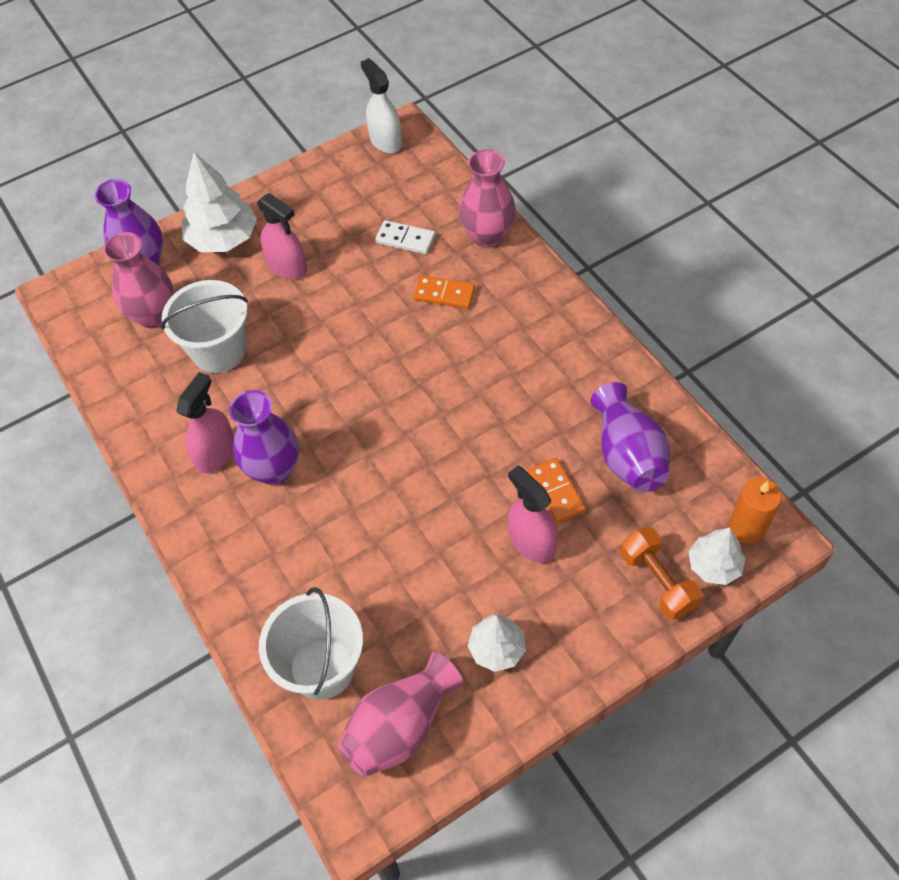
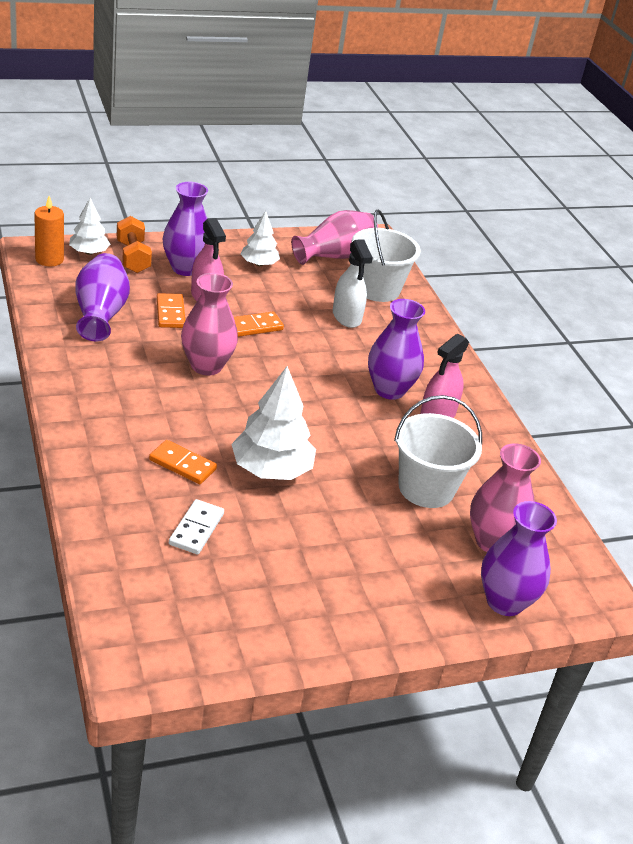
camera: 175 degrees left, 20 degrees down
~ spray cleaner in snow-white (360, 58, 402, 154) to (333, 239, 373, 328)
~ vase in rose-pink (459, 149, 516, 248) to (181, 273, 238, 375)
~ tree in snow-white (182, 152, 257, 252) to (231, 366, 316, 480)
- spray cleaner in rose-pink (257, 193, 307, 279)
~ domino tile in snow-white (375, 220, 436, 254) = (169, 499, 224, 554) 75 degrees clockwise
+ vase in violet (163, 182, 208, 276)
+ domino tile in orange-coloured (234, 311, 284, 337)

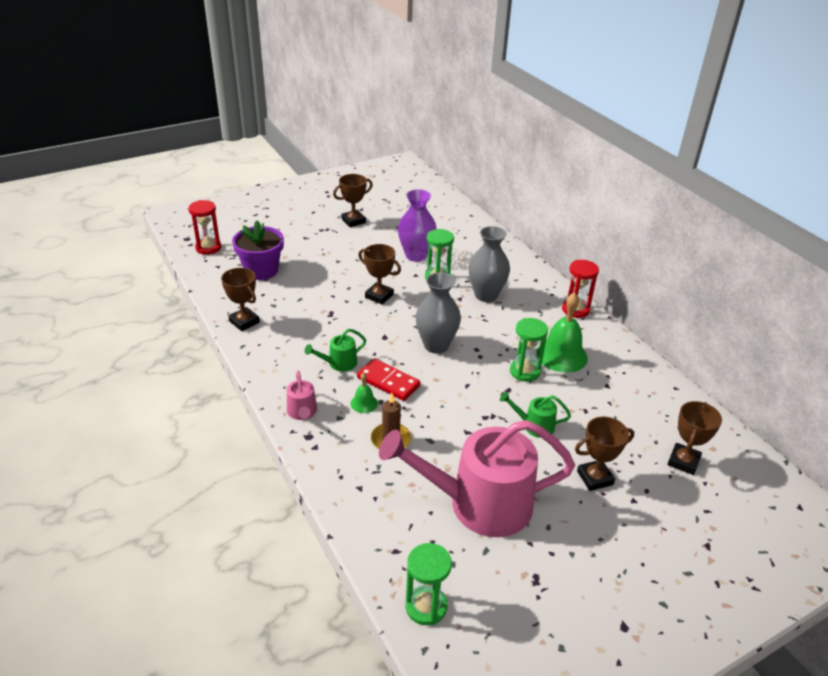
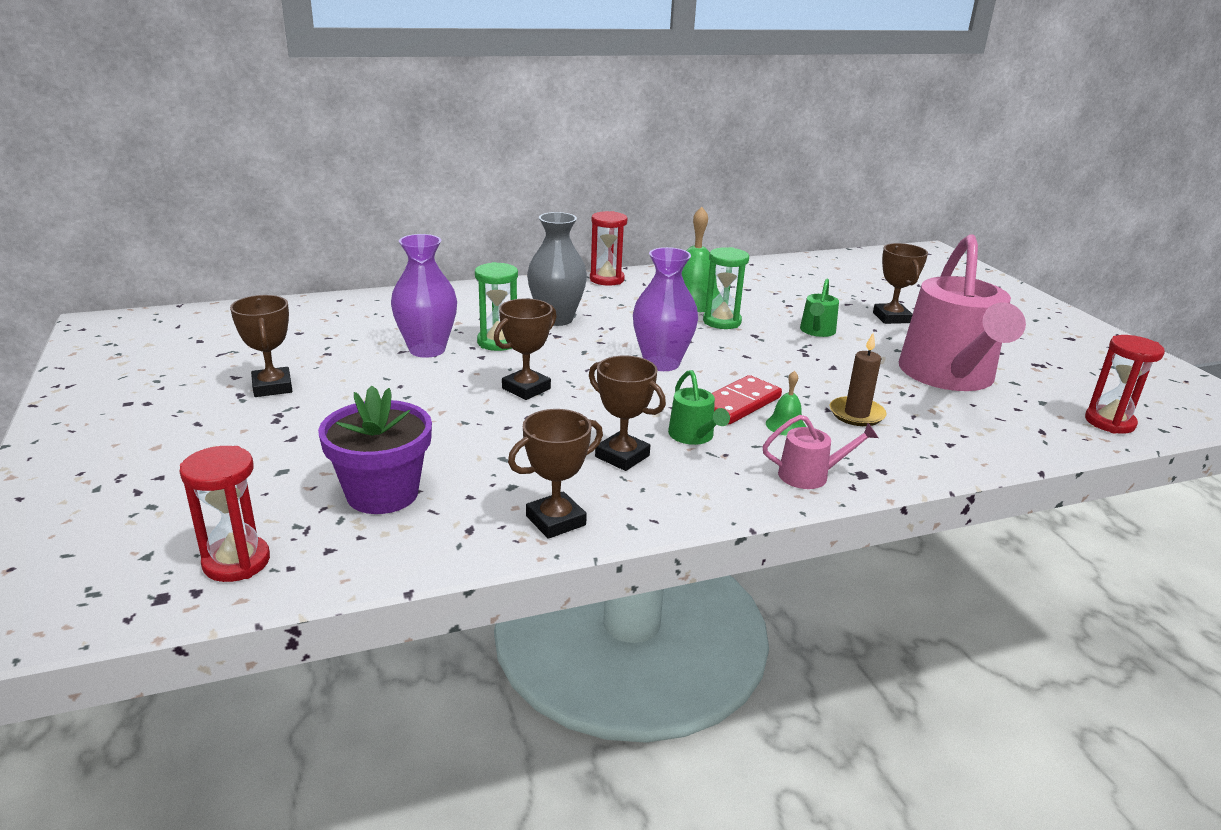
camera: 80 degrees left, 10 degrees down
~ vase in grey (415, 272, 461, 354) to vase in violet (633, 247, 698, 371)
~ award cup in brown (668, 401, 722, 475) to (589, 356, 666, 471)
~ sand timer in green (406, 543, 452, 625) to sand timer in red (1085, 335, 1165, 434)

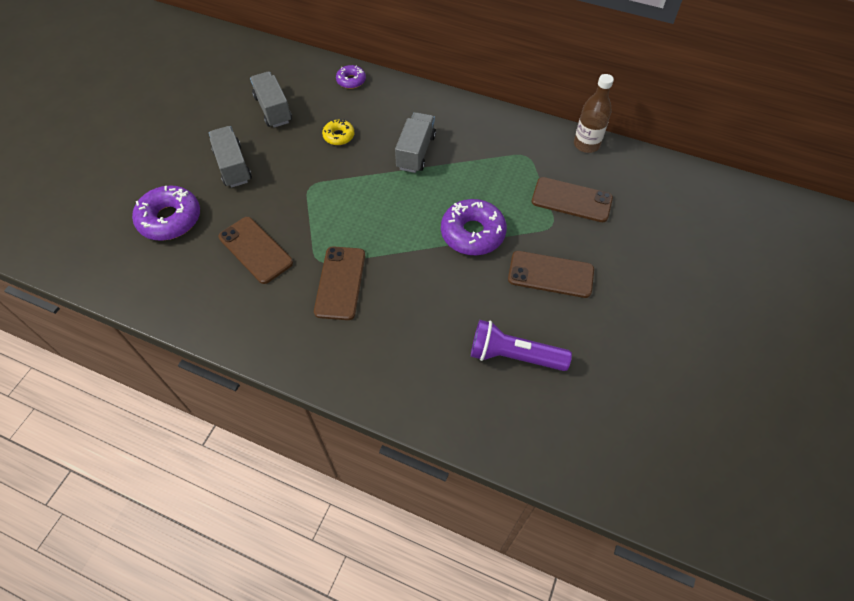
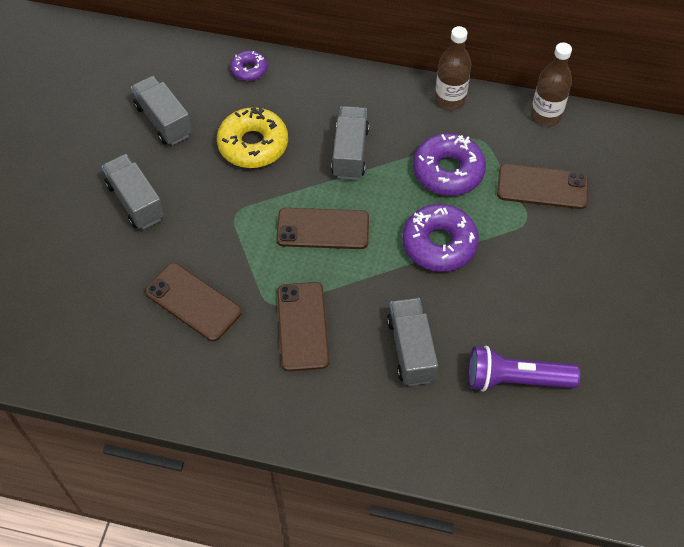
camera: 10 degrees left, 0 degrees up
~ doughnut in bright yellow (322, 119, 355, 145) = (217, 106, 288, 168) x1.84
~ doughnut in violet (132, 185, 200, 241) to (413, 133, 486, 196)
~ phone in brown (508, 251, 594, 298) to (276, 208, 369, 249)
+ flask in brown (435, 26, 471, 110)
+ lorry in grey (387, 298, 438, 386)

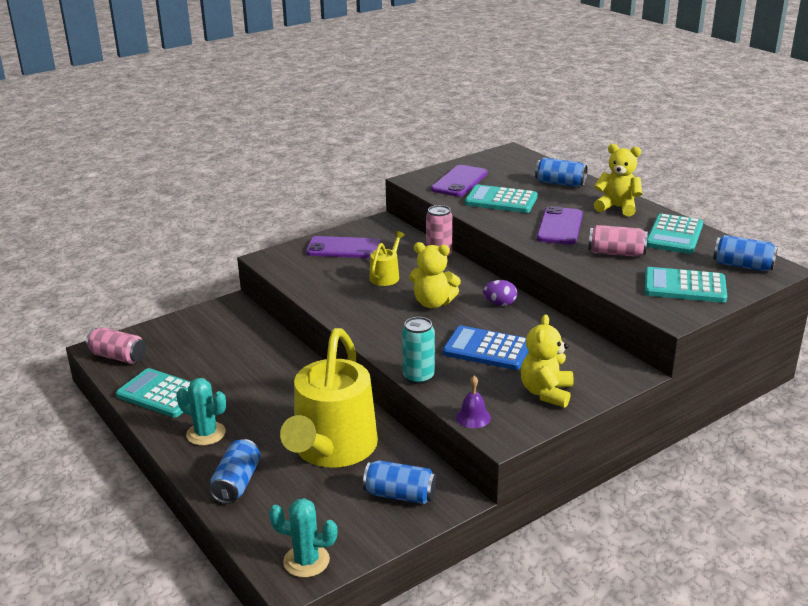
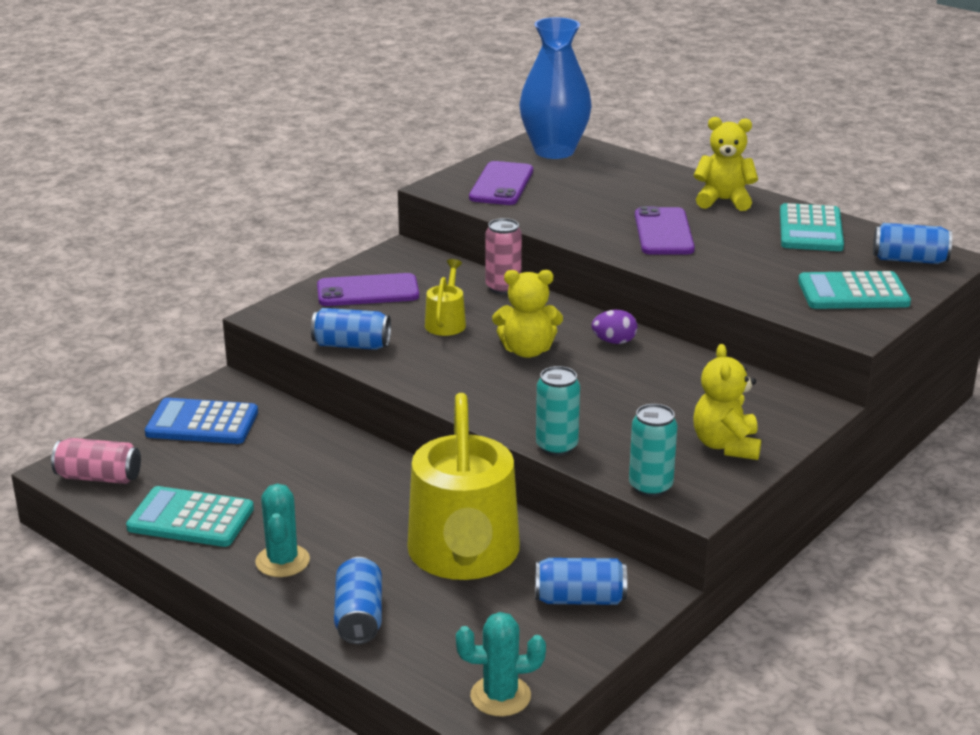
camera: 15 degrees left, 0 degrees up
~ soda can in cobalt (535, 158, 588, 187) to (311, 308, 391, 350)
- adding machine in turquoise (465, 185, 538, 213)
- soda can in rose-pink (588, 225, 648, 257)
~ adding machine in cobalt (443, 326, 529, 370) to (145, 398, 258, 444)
~ school bell in violet (456, 375, 491, 428) to soda can in turquoise (629, 404, 678, 497)
~ cactus in turquoise (176, 378, 226, 446) = (255, 484, 310, 577) 75 degrees clockwise
+ vase in cobalt (519, 17, 591, 159)

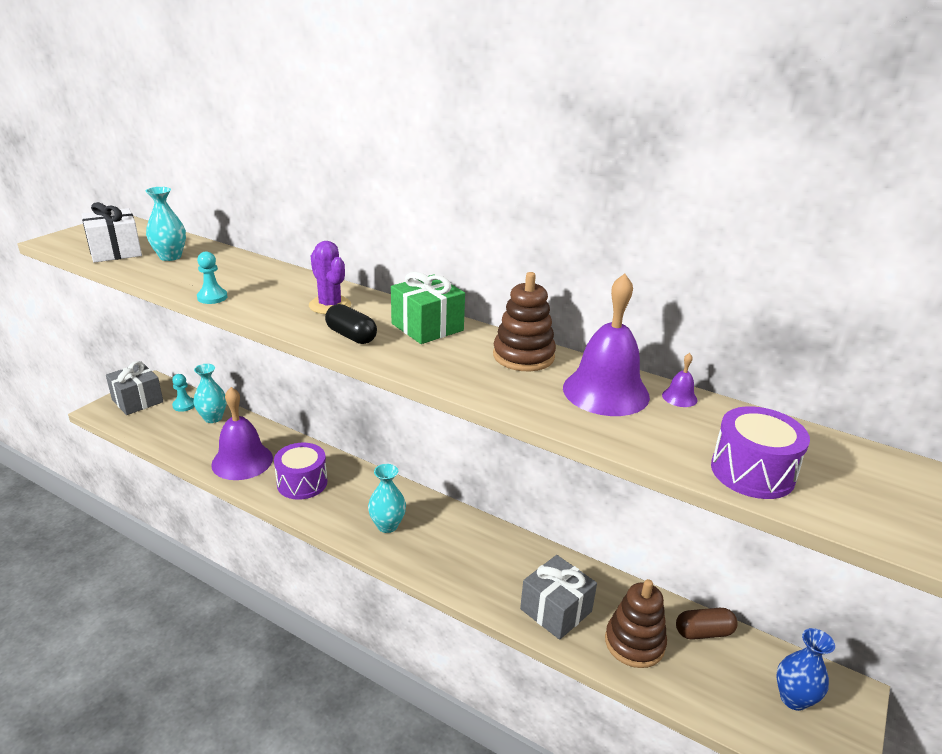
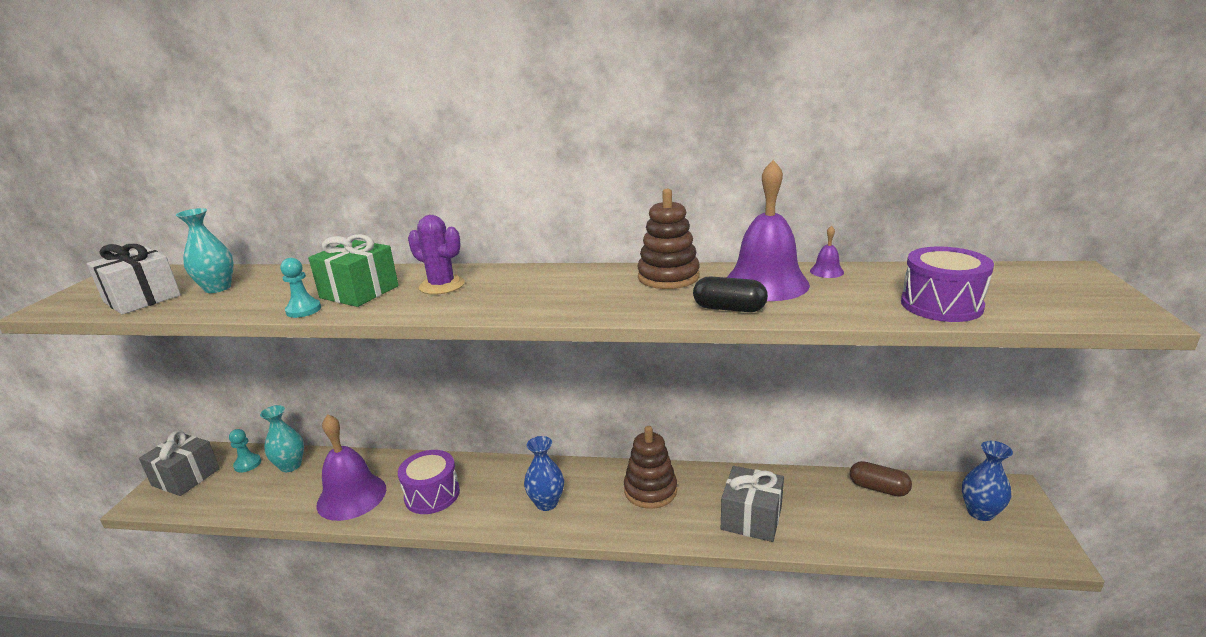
camera: 20 degrees left, 5 degrees down
~ wrapped gift in green (391, 272, 465, 344) to (308, 234, 399, 307)
~ pill shape in jet-black (325, 304, 377, 344) to (693, 276, 768, 312)
~ vase in turquoise (368, 464, 406, 533) to vase in cobalt (524, 436, 564, 511)
~ ring stacker in brown (605, 579, 667, 668) to (624, 426, 677, 509)
~ pill shape in brown (676, 608, 737, 640) = (850, 461, 912, 497) 60 degrees clockwise

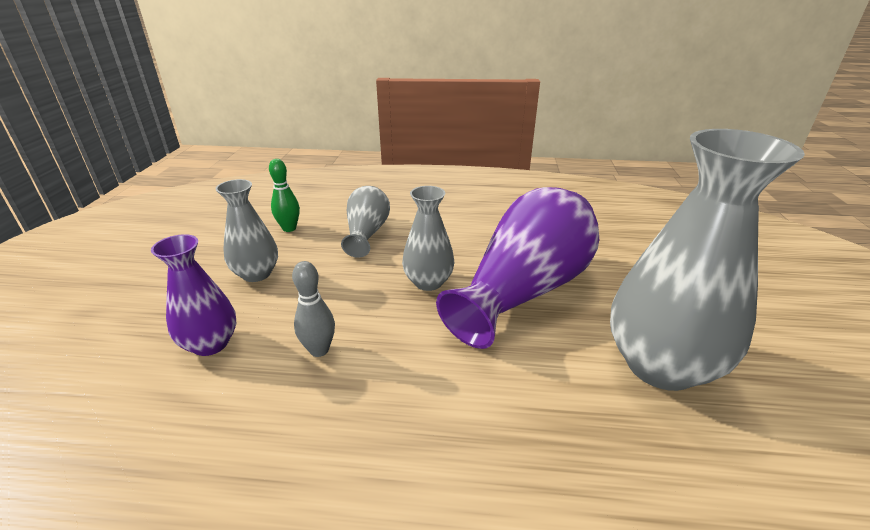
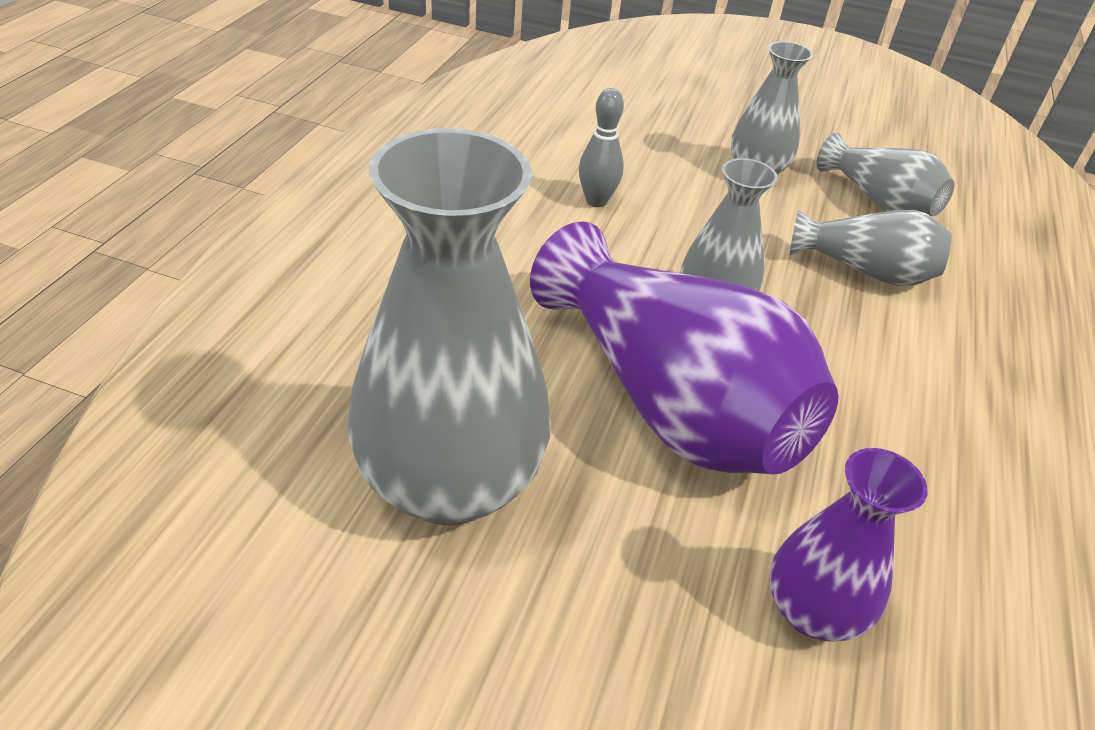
camera: 100 degrees right, 10 degrees up
~ tenpin in green (269, 159, 300, 232) to vase in grey (816, 133, 954, 217)
~ vase in violet (151, 234, 236, 356) to (770, 448, 928, 642)

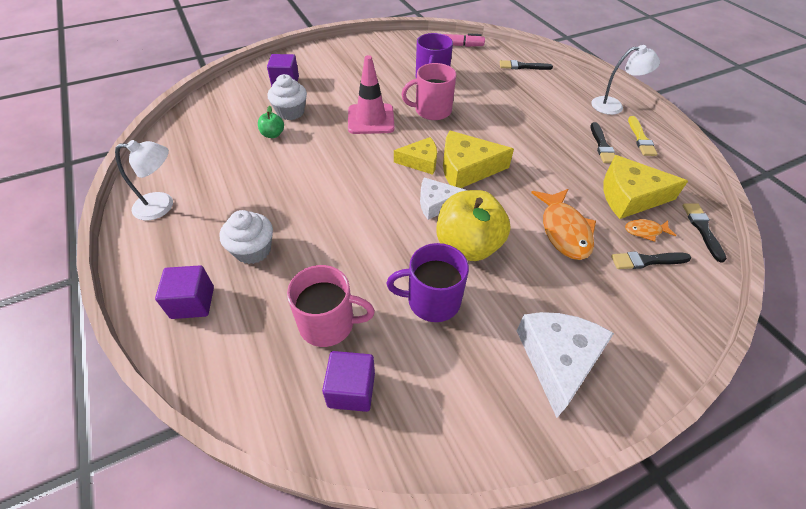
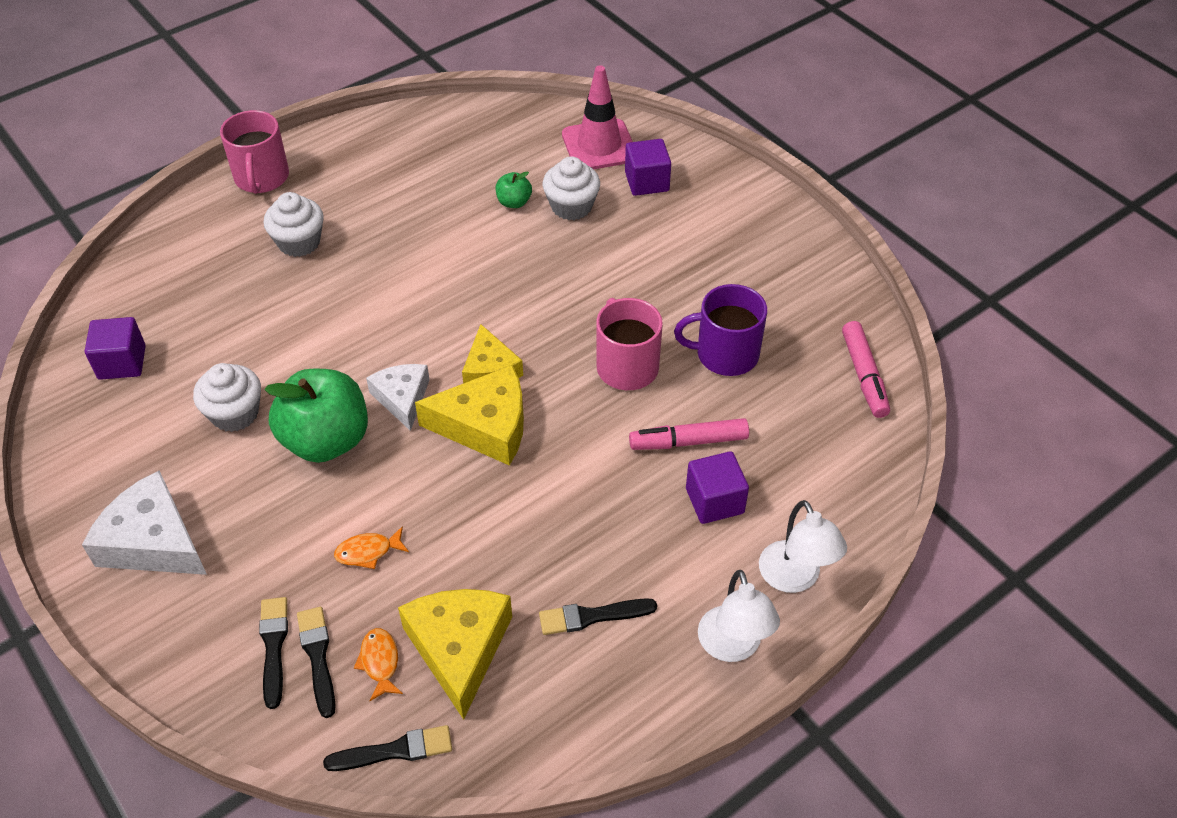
camera: 80 degrees right, 0 degrees up
~ traffic cone in rose-pink (348, 55, 395, 134) to (562, 65, 633, 169)
~ brush in jet-black (500, 60, 553, 70) to (259, 597, 288, 709)
- brush in bright yellow (628, 116, 657, 156)
~ cheese in bright yellow (443, 130, 514, 188) = (415, 365, 524, 466) 105 degrees clockwise
~ desk lamp in snow-white (115, 140, 173, 220) to (759, 500, 847, 593)
~ fish figure in orange-coloured (531, 189, 596, 260) = (334, 526, 409, 569) x0.51
~ apple fruit in bright yellow (436, 190, 511, 261) to apple fruit in green (264, 369, 368, 463)
~ mug in violet (386, 243, 469, 322) to muffin in snow-white (193, 363, 261, 432)
~ cube in violet (155, 265, 214, 319) to (686, 451, 749, 524)
~ mug in rose-pink (287, 265, 375, 347) to (220, 110, 289, 194)
~ cheese in snow-white (517, 312, 614, 418) = (82, 470, 207, 575) 150 degrees counterclockwise
+ felt pen in rose-pink (629, 418, 749, 450)

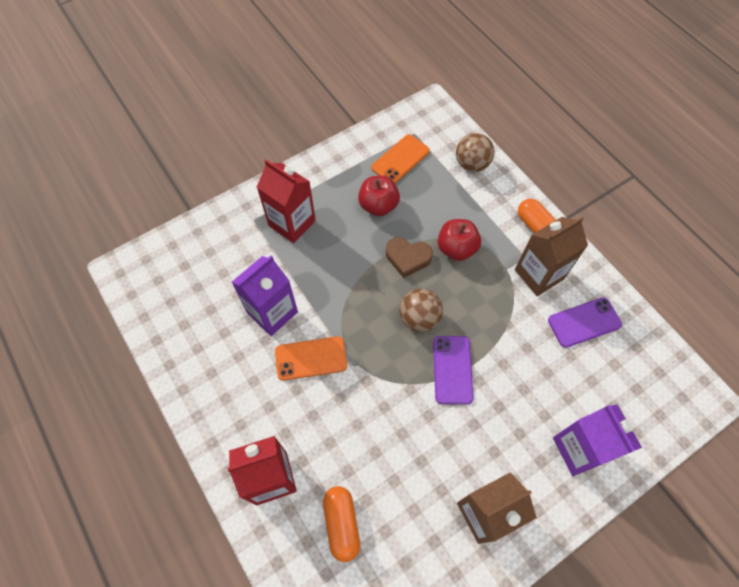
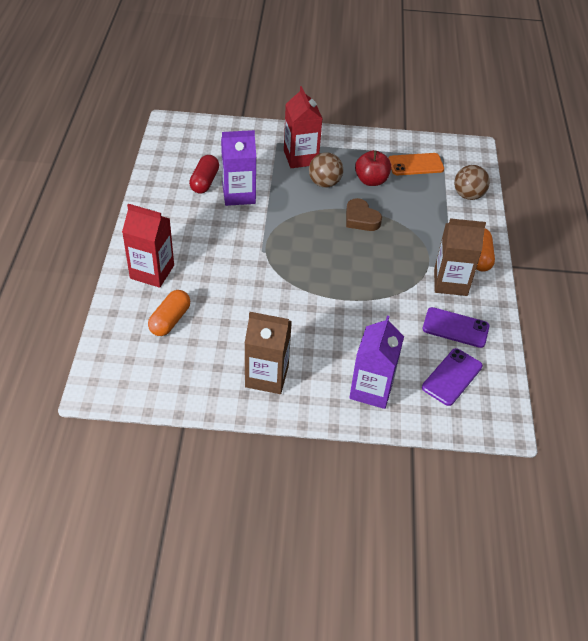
camera: 35 degrees right, 15 degrees down
- apple fruit in red (438, 219, 481, 261)
~ sphere in brown (399, 289, 443, 332) to (309, 152, 343, 188)
- phone in orange-coloured (275, 336, 347, 381)
~ phone in violet (433, 336, 474, 405) to (422, 348, 483, 406)
+ pill shape in red (189, 155, 219, 194)

